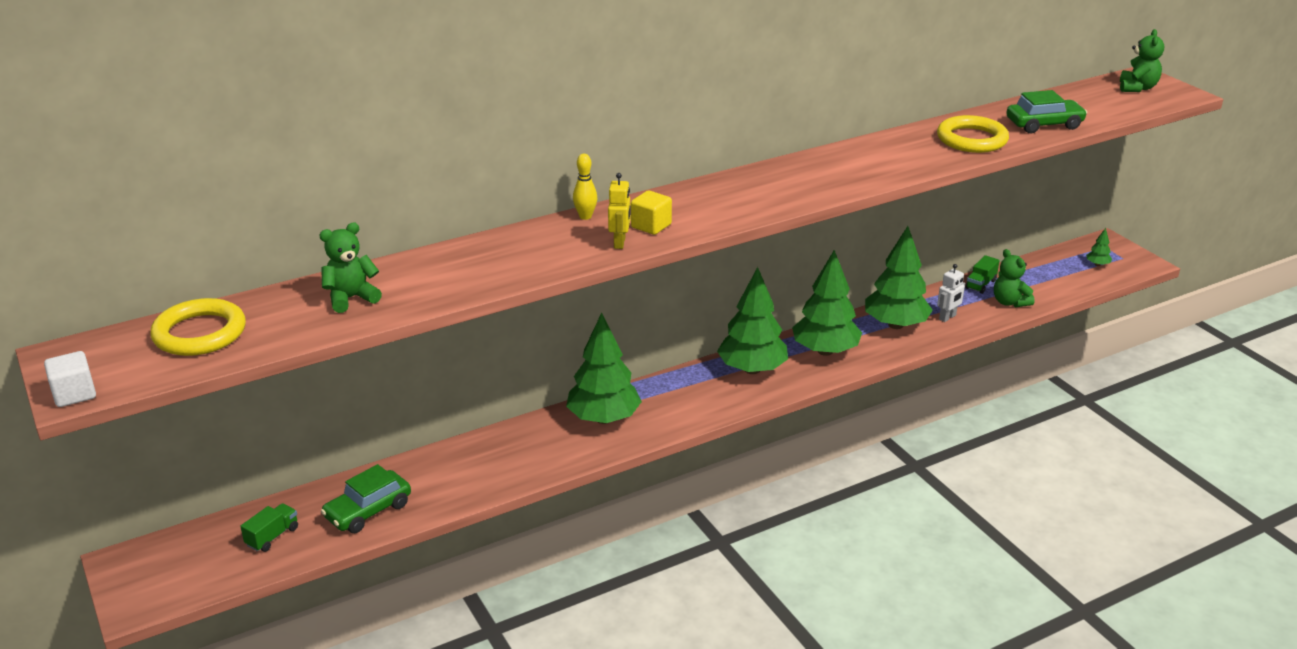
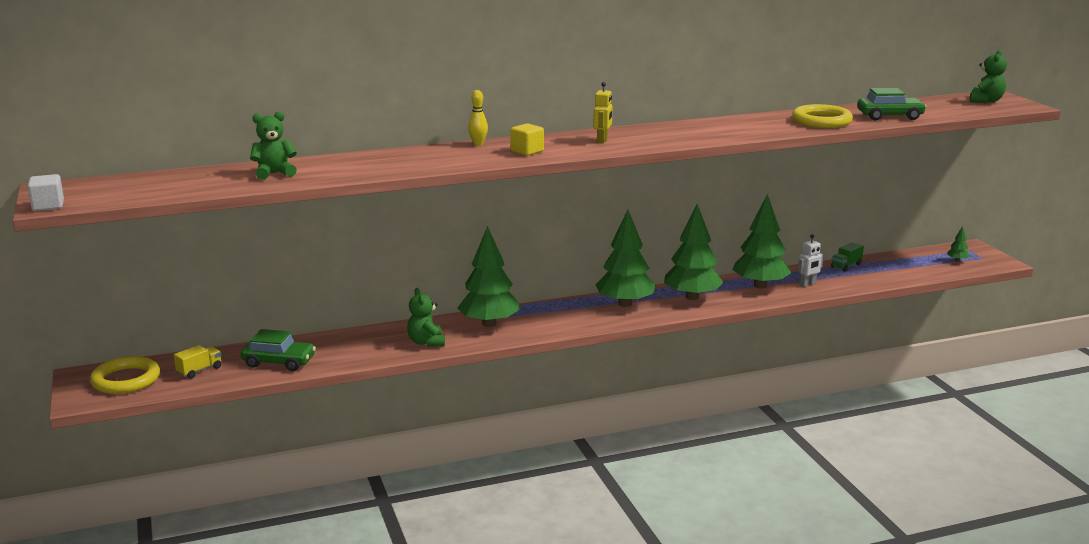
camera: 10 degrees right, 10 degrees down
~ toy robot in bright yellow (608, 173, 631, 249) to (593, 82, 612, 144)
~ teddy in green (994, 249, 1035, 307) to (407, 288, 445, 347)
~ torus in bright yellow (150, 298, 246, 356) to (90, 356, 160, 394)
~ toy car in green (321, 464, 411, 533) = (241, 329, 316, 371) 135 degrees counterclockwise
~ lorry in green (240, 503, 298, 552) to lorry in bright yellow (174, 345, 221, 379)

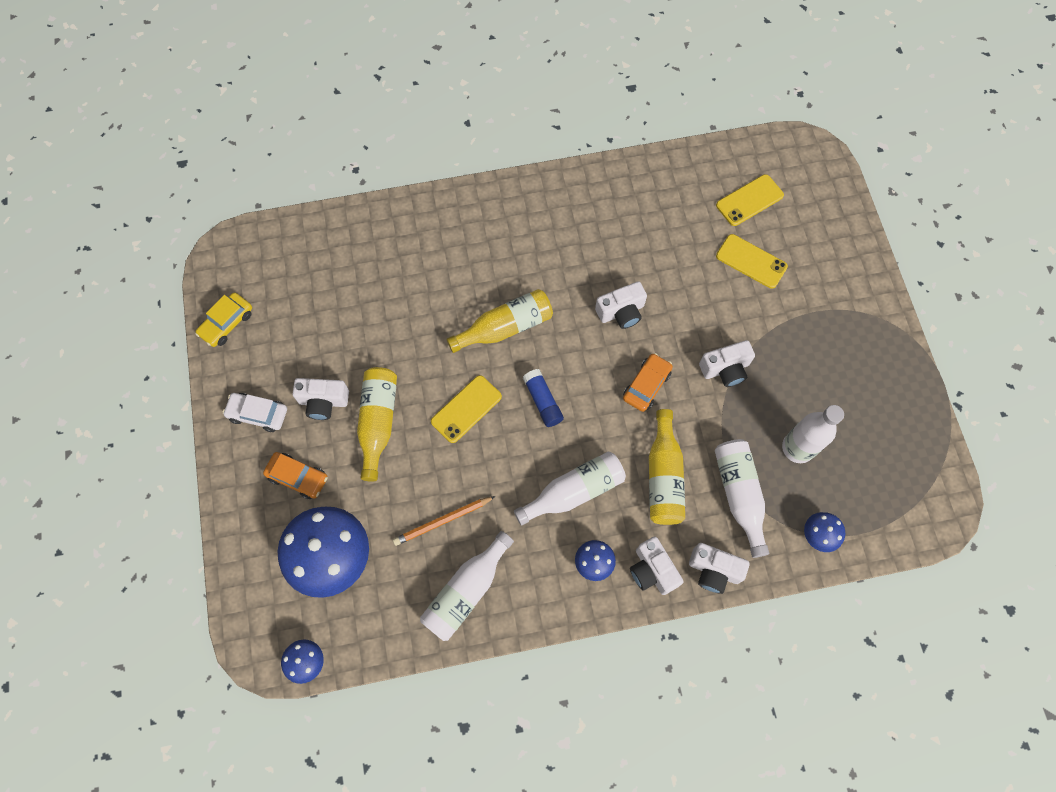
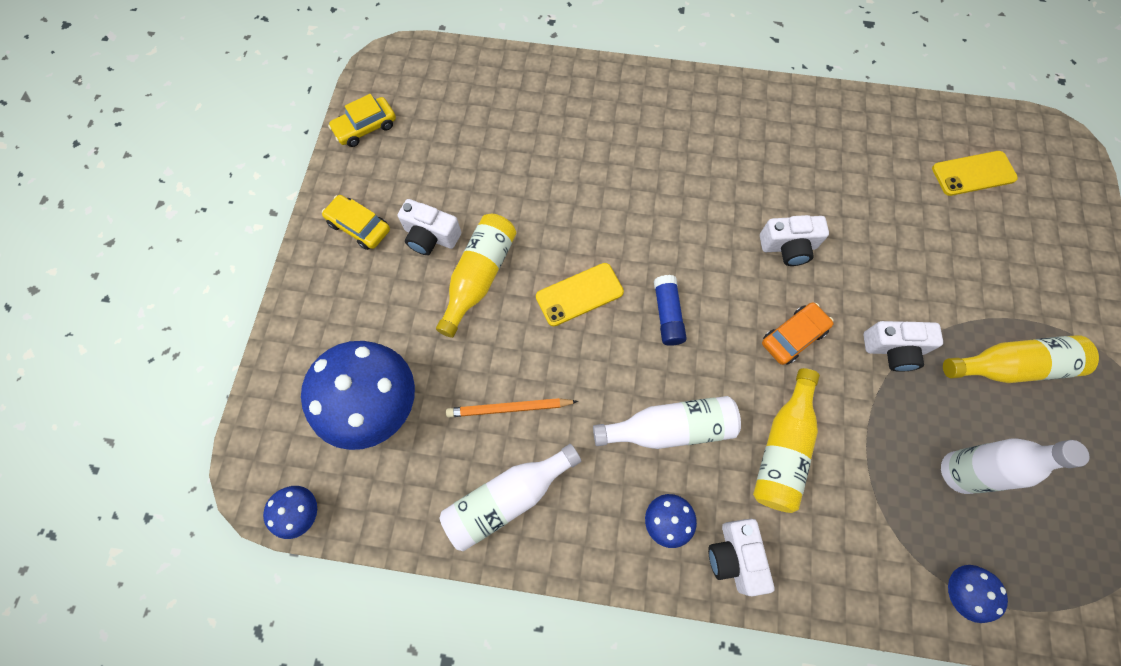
camera: 20 degrees right, 0 degrees up
- phone in bright yellow (716, 234, 788, 289)
~ flask in bright yellow (447, 289, 553, 353) to (943, 335, 1099, 383)
~ toy car in snow-white (223, 393, 287, 432) to toy car in bright yellow (322, 195, 390, 250)
- flask in snow-white (715, 439, 769, 558)
- toy car in orange-coloured (263, 452, 328, 499)
- photo camera in snow-white (689, 543, 750, 594)

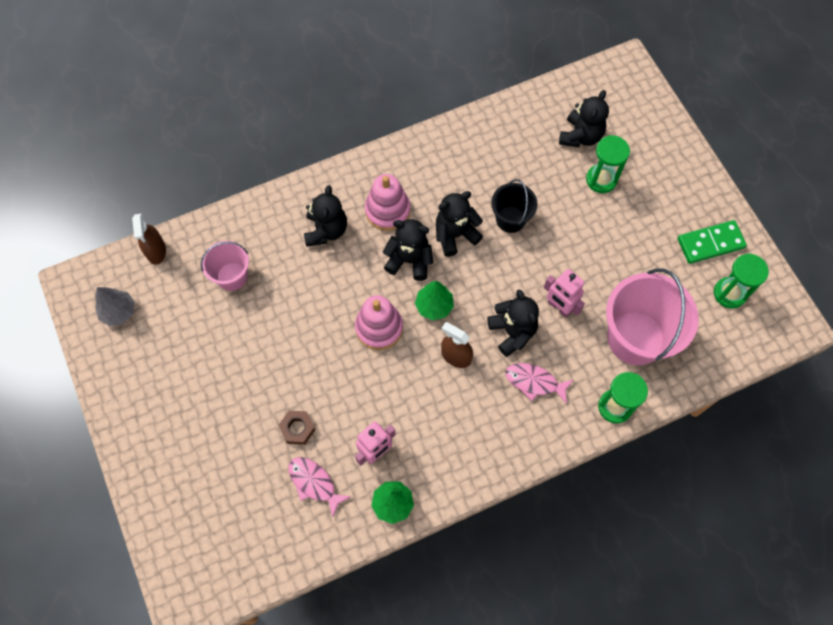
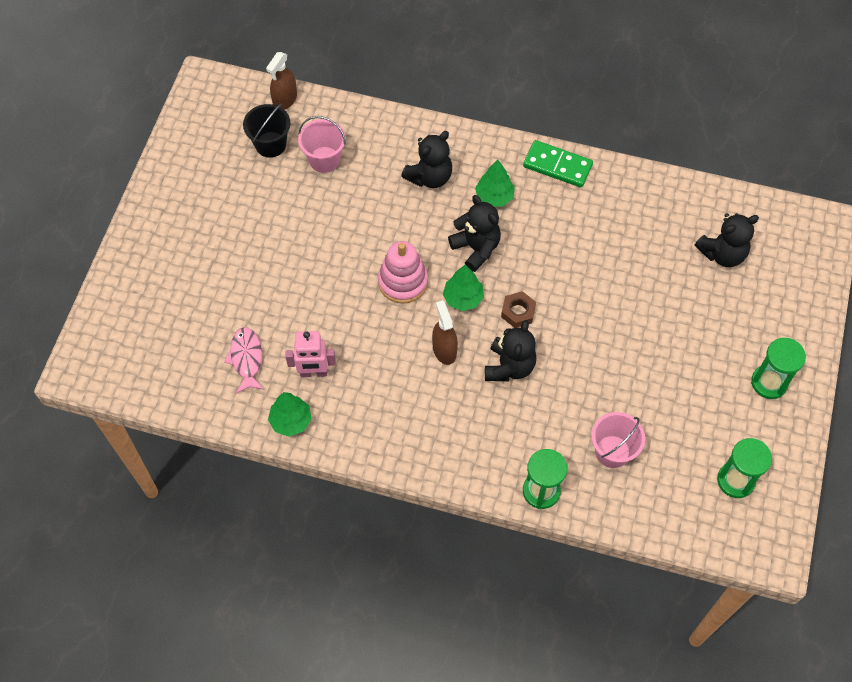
camera: 40 degrees right, 5 degrees down
~ sand timer in green (586, 135, 630, 193) to (751, 338, 806, 399)
~ ring stacker in rose-pink (365, 174, 410, 231) to tree in green (475, 160, 515, 207)
~ sand bucket in jet-black (491, 179, 538, 233) to (243, 104, 290, 158)
- teddy in jet-black (436, 191, 483, 257)
~ domino tile in green (678, 220, 747, 264) to (523, 140, 593, 187)
~ sand bucket in rose-pink (606, 268, 699, 365) = (591, 412, 645, 468) x0.55
- toy robot in rose-pink (544, 269, 585, 318)
- tree in grey (95, 287, 135, 326)
- fish figure in rose-pink (505, 363, 574, 404)
~ nut in brown (278, 411, 315, 445) to (501, 291, 536, 328)

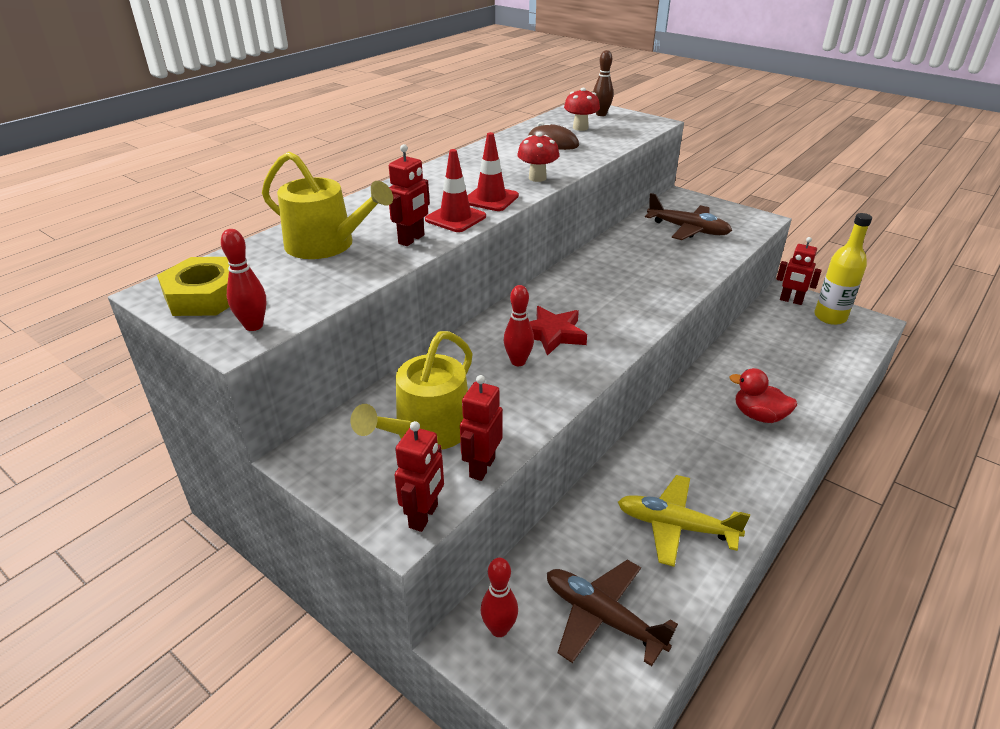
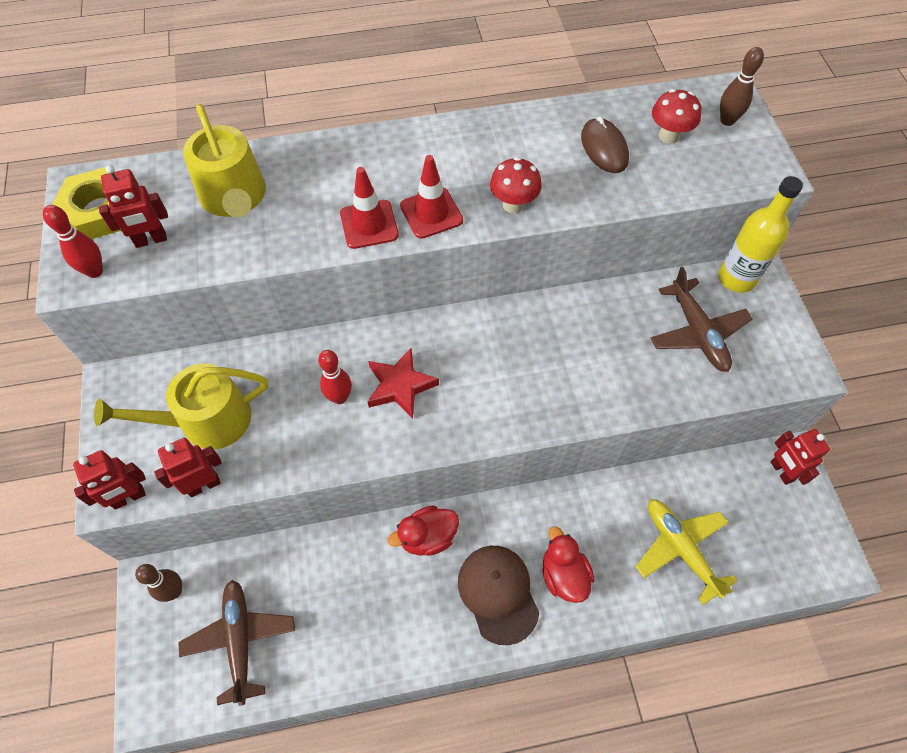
camera: 40 degrees right, 25 degrees up
~ toy robot in red (389, 144, 430, 246) to (99, 165, 168, 248)
~ flask in bright yellow (814, 213, 872, 325) to (719, 176, 803, 293)
~ aeroplane in bright yellow (618, 475, 750, 567) to (635, 499, 738, 605)
~ tenpin in red (481, 557, 518, 637) to tenpin in brown (135, 564, 182, 602)
+ duck in red (388, 506, 459, 556)
+ peaked cap in brown (458, 546, 539, 645)

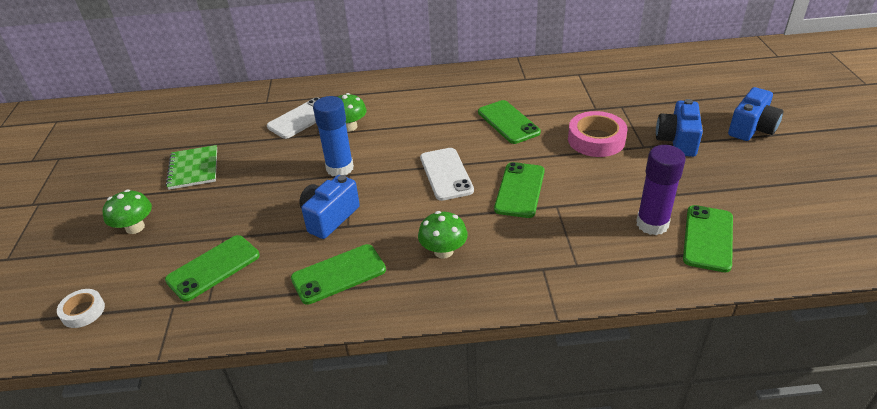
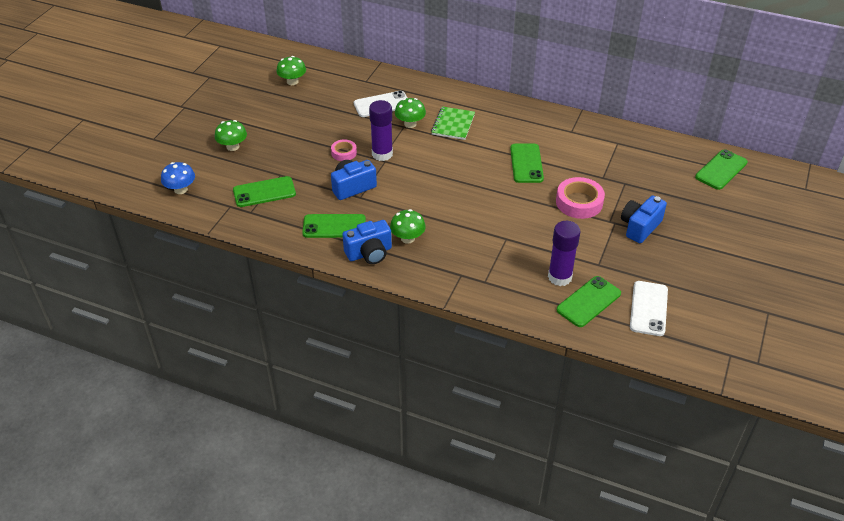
camera: 25 degrees right, 5 degrees up
~ photo camera in cobalt (728, 87, 783, 141) to (342, 220, 392, 264)
~ stick of glue in cobalt (313, 96, 354, 177) to stick of glue in violet (369, 100, 393, 161)
~ notepad in green (166, 145, 217, 190) to (431, 106, 475, 140)
~ phone in snow-white (420, 148, 474, 201) to (630, 281, 668, 336)
~ phone in green (494, 162, 545, 218) to (695, 149, 748, 190)
~ sticky tape in snow-white (57, 289, 105, 328) to toadstool in cobalt (161, 162, 195, 194)
+ toadstool in green (277, 56, 306, 85)
+ sticky tape in rose-pink (331, 139, 357, 161)

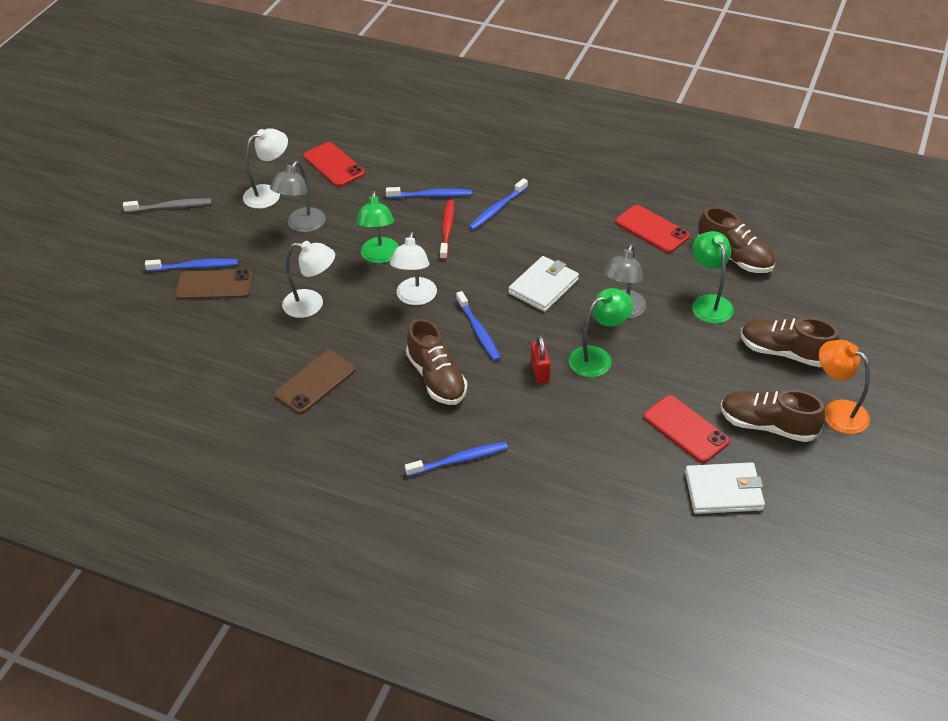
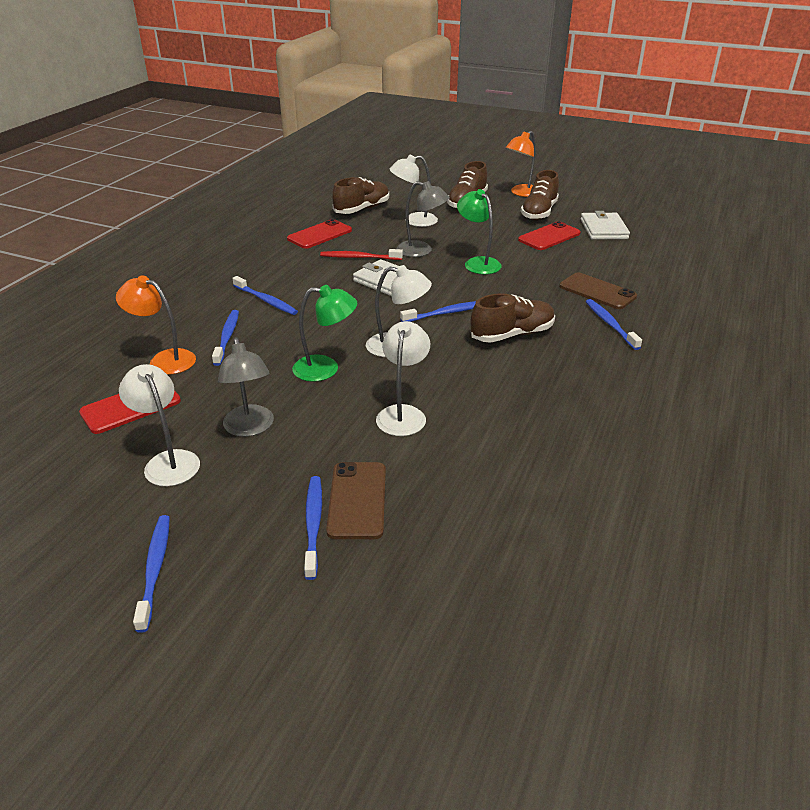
camera: 90 degrees left, 10 degrees down
~ desk lamp in grey (270, 161, 326, 232) = (218, 337, 274, 437) 45 degrees clockwise
~ dental brush in grey (123, 198, 211, 213) to dental brush in cobalt (133, 515, 170, 633)
~ dental brush in red (440, 199, 454, 260) to (320, 249, 403, 260)
~ desk lamp in green (692, 231, 734, 324) to desk lamp in snow-white (390, 154, 438, 227)
- padlock in red (531, 335, 551, 383)
~ phone in brown (274, 351, 355, 414) to (559, 272, 637, 309)
+ desk lamp in orange-coloured (116, 276, 196, 375)

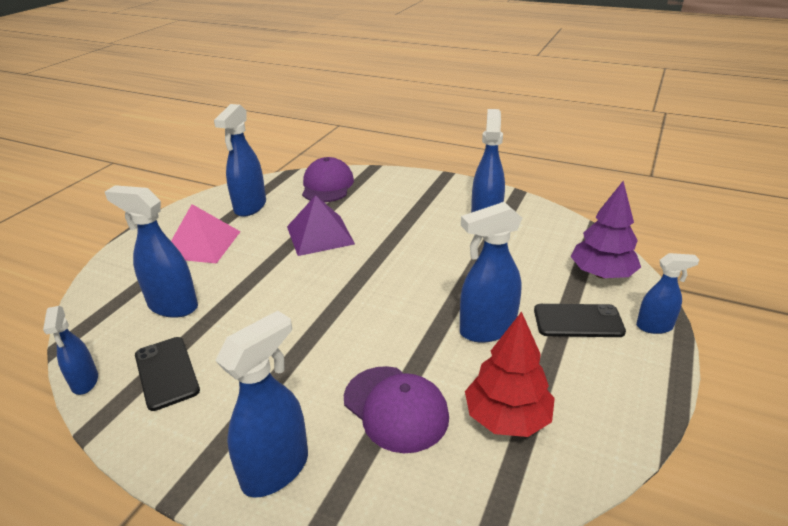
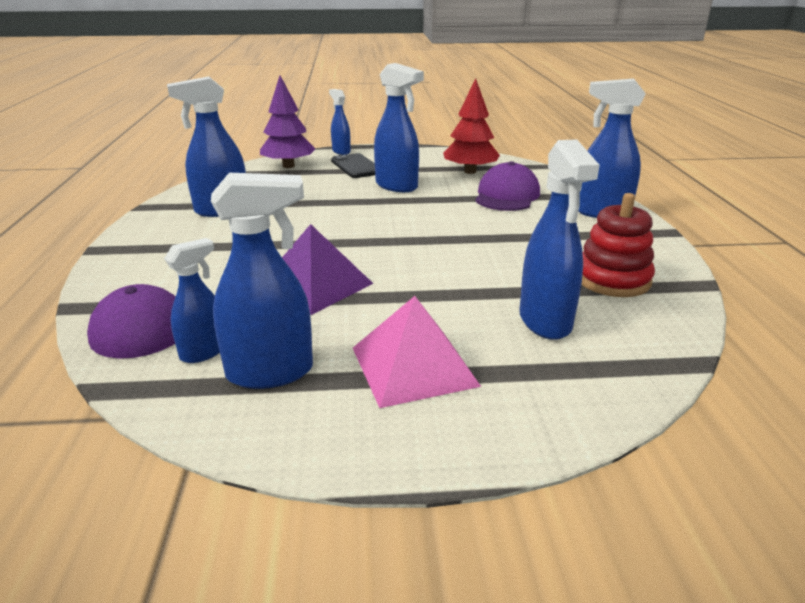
camera: 120 degrees left, 5 degrees down
~ spray cleaner in cobalt (43, 306, 98, 395) to (164, 238, 220, 363)
~ phone in jet-black (135, 337, 200, 411) to ring stacker in red (582, 193, 655, 297)

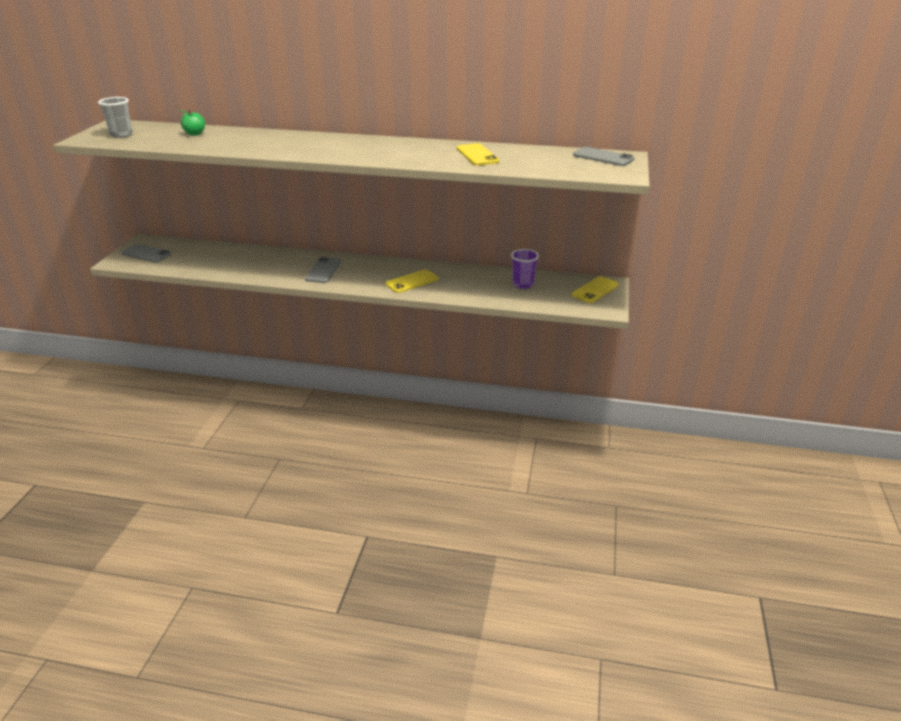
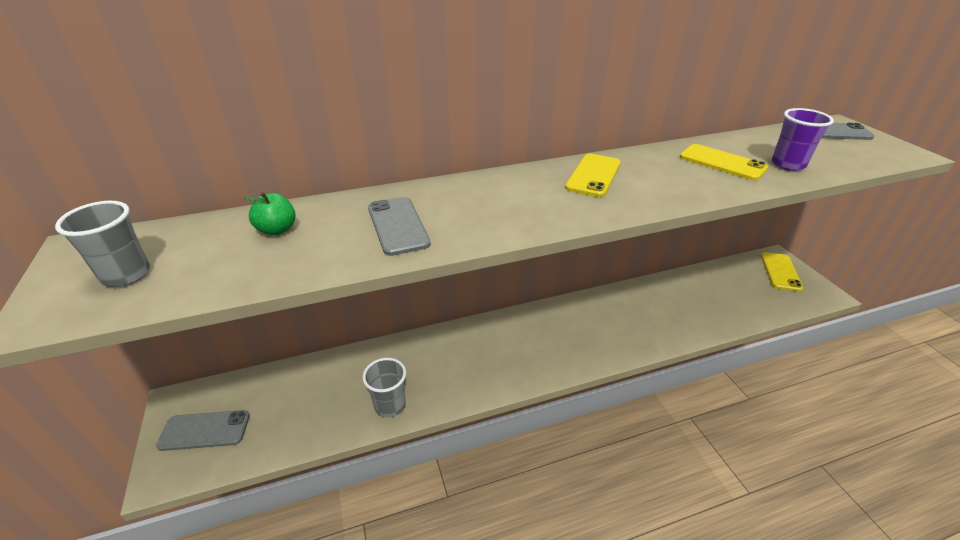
camera: 30 degrees left, 5 degrees up
~ tumbler in violet (511, 249, 539, 289) to (772, 108, 834, 171)
~ phone in grey (305, 257, 341, 283) to (368, 197, 431, 256)
~ phone in bright yellow (385, 269, 438, 293) to (565, 153, 621, 197)
+ tumbler in grey (362, 358, 406, 417)

